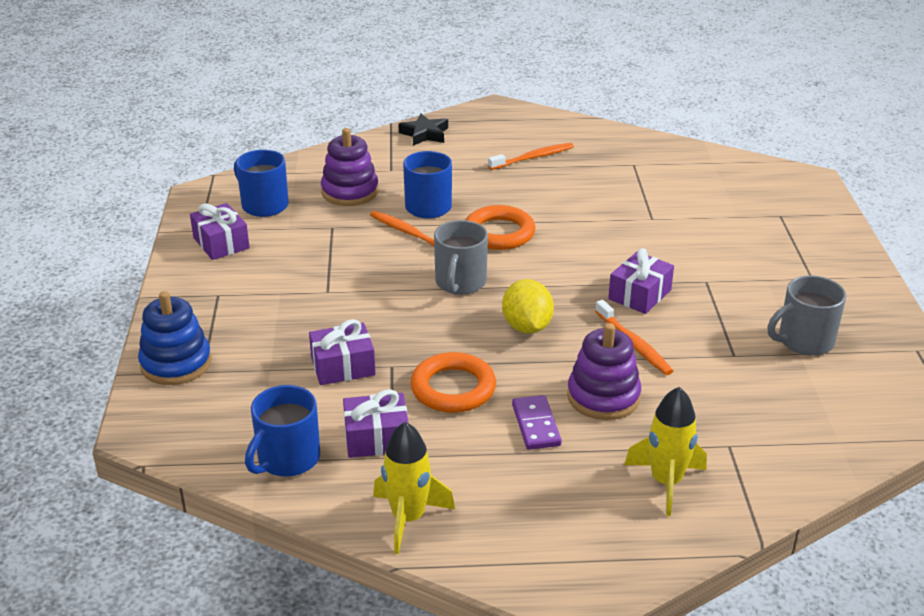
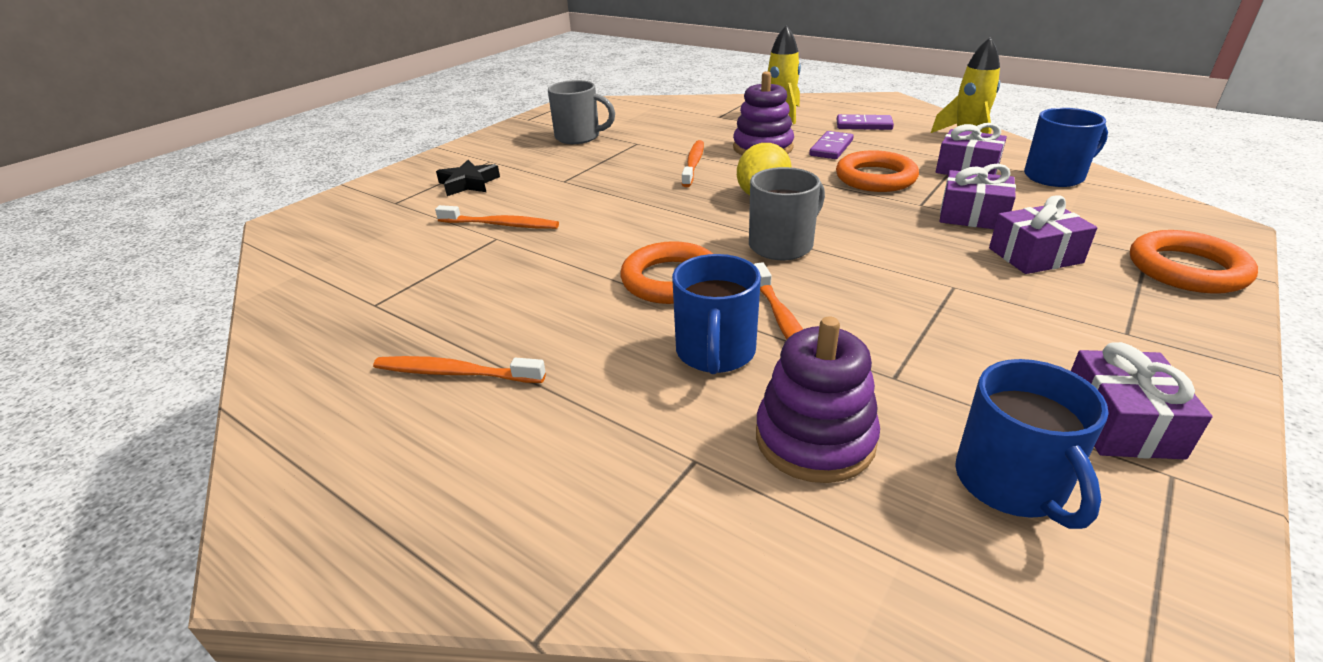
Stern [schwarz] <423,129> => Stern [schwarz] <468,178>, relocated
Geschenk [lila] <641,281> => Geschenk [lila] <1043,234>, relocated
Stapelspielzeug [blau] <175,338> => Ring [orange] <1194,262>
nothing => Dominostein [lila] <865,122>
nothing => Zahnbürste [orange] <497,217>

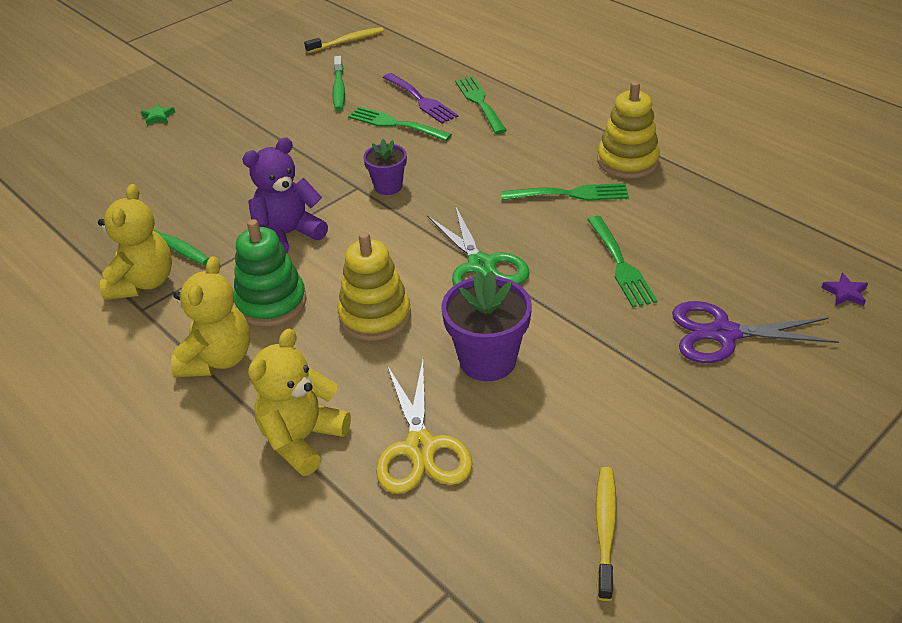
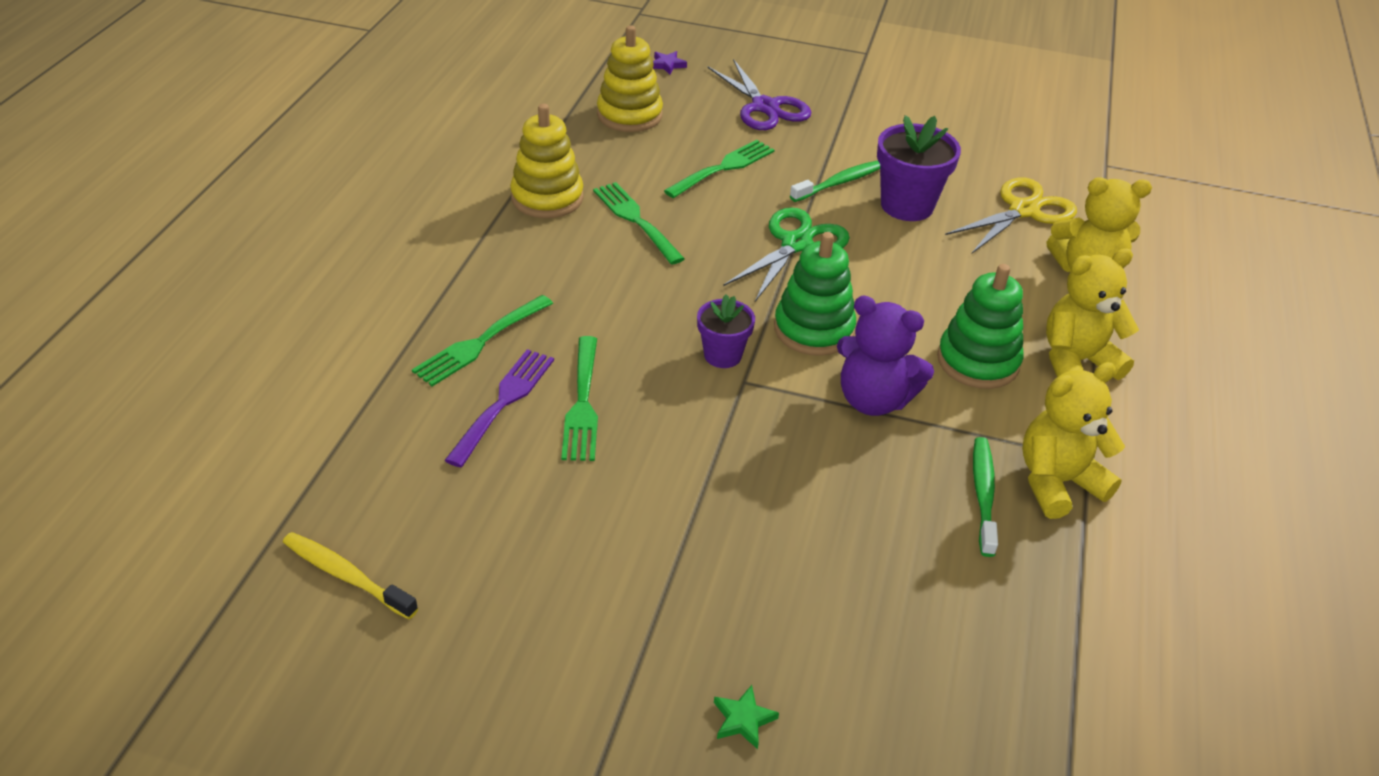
Zahnbürste [grün] <338,83> => Zahnbürste [grün] <835,181>, relocated
Stapelspielzeug [gelb] <374,286> => Stapelspielzeug [gelb] <630,78>, relocated
Zahnbürste [gelb] <606,534> => nothing
nothing => Stapelspielzeug [grün] <815,294>

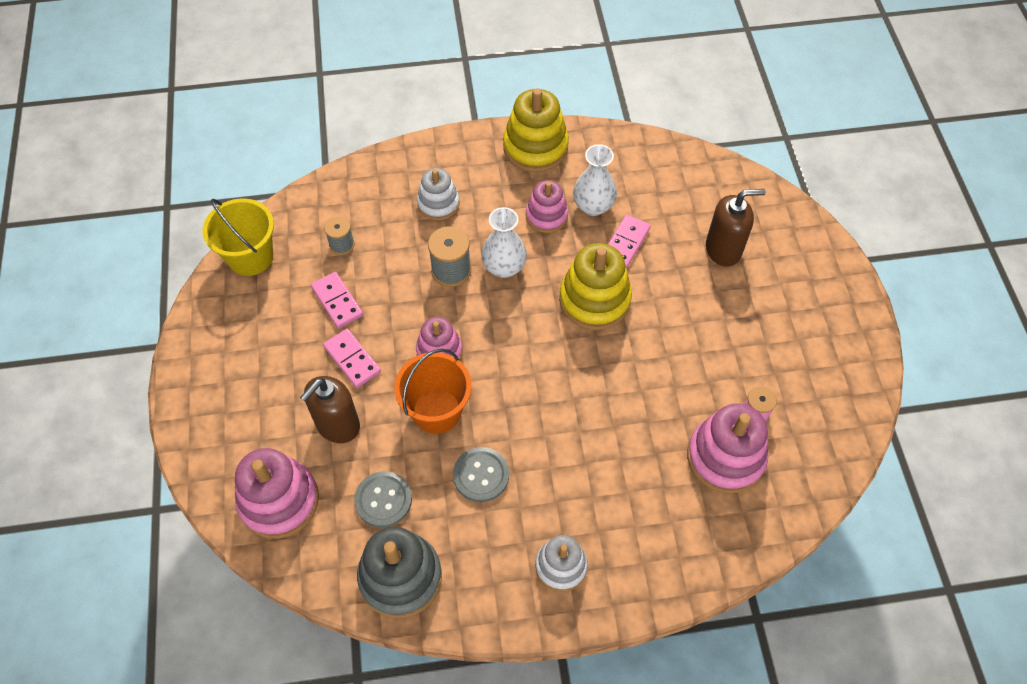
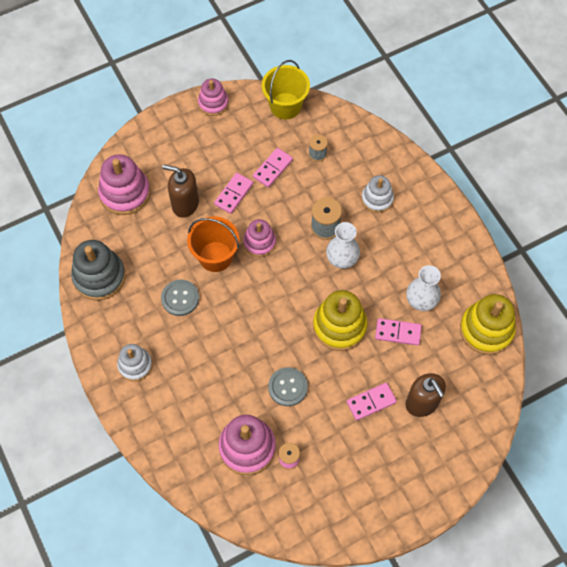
Stapelspielzeug [gelb] <536,130> => Stapelspielzeug [gelb] <488,324>, relocated
Stapelspielzeug [rosa] <547,206> => Stapelspielzeug [rosa] <213,97>, relocated
Knopf [grau] <383,499> => Knopf [grau] <288,386>, relocated
nothing => Dominostein [rosa] <372,402>

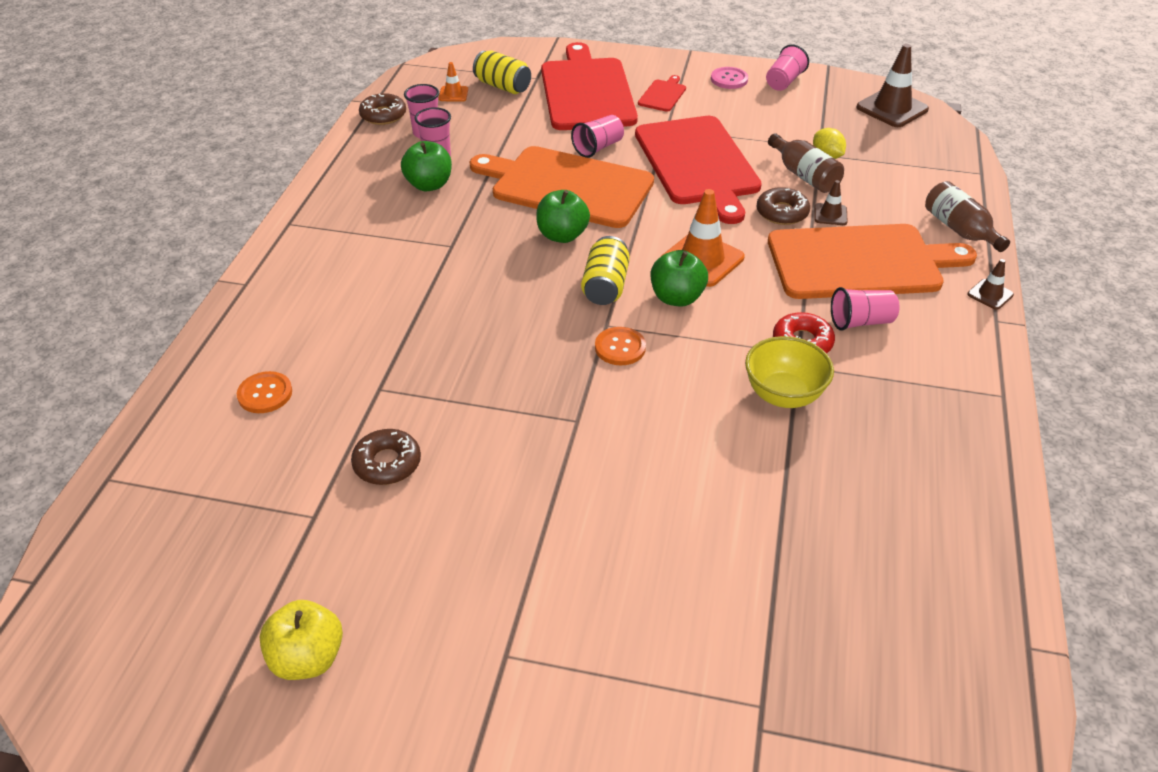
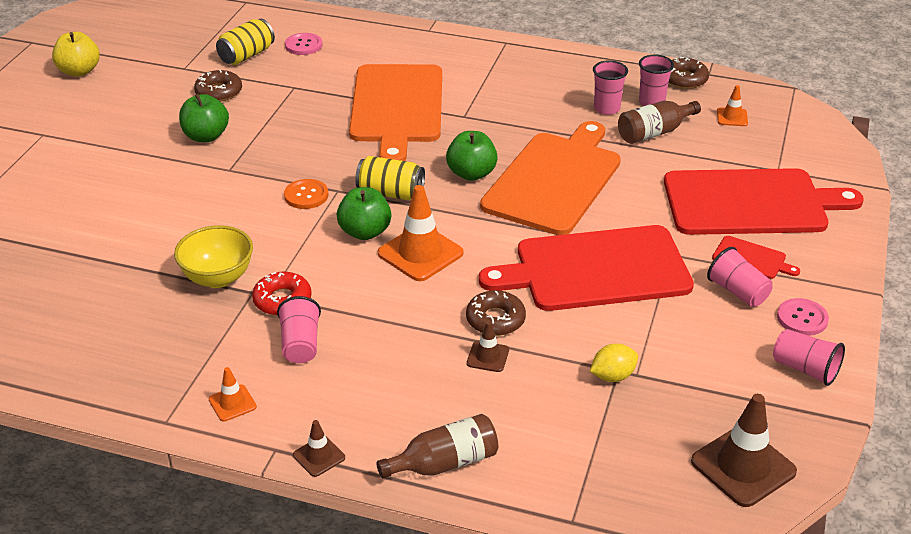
Dose [gelb] <502,72> => Dose [gelb] <245,42>, relocated
Becher [rosa] <597,136> => Becher [rosa] <740,277>, relocated
Flasche [braun] <806,163> => Flasche [braun] <659,122>, relocated
Apfel [grün] <426,166> => Apfel [grün] <204,118>, relocated
Schneidebrett [orange] <872,261> => Schneidebrett [orange] <395,112>, relocated
Knopf [orange] <264,392> => Knopf [rosa] <303,44>
nothing => Leitkegel [orange] <233,394>

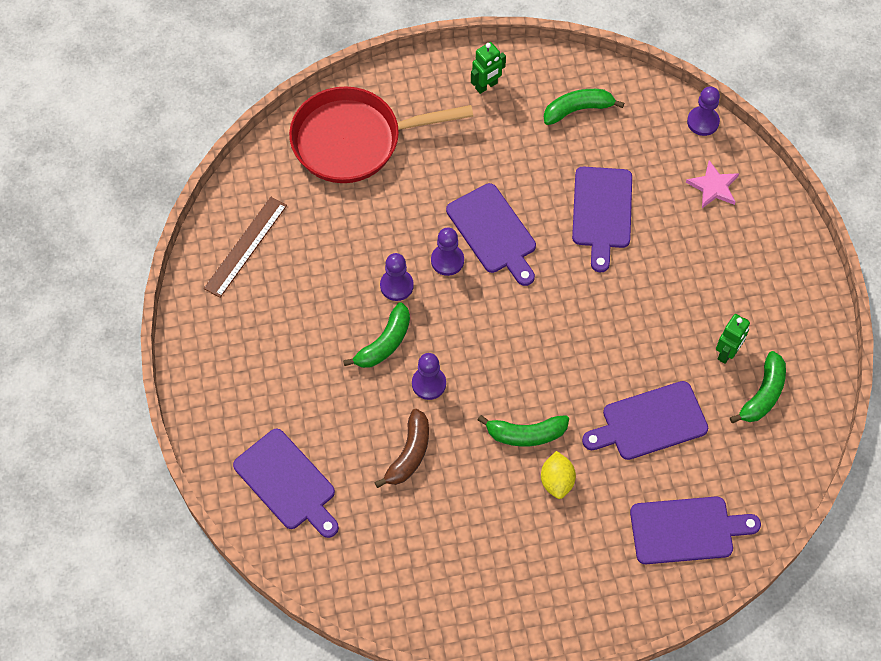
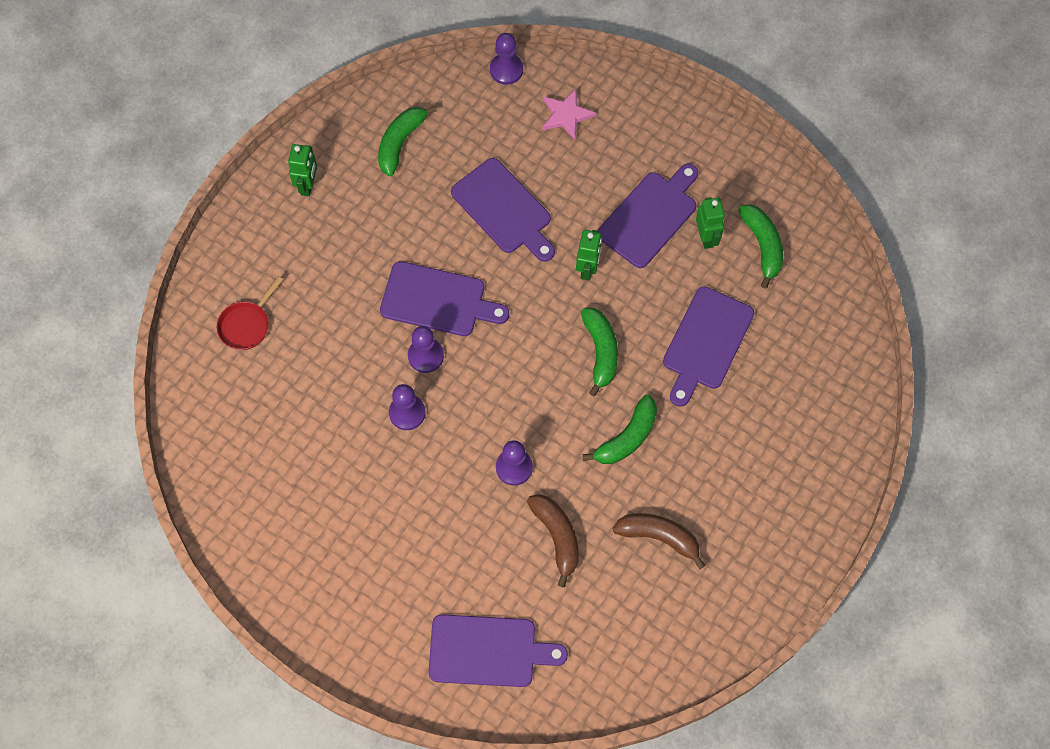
Pfanne [rot] <381,134> => Pfanne [rot] <250,313>, x0.43
Lineal [braun] <245,247> => nothing
Banane [grün] <376,335> => Banane [grün] <599,352>, relocated
Zitrone [gelb] <558,475> => nothing
Schneidebrett [lila] <695,530> => Schneidebrett [lila] <648,215>, relocated
nothing => Roboter [grün] <589,255>
nothing => Banane [braun] <659,541>

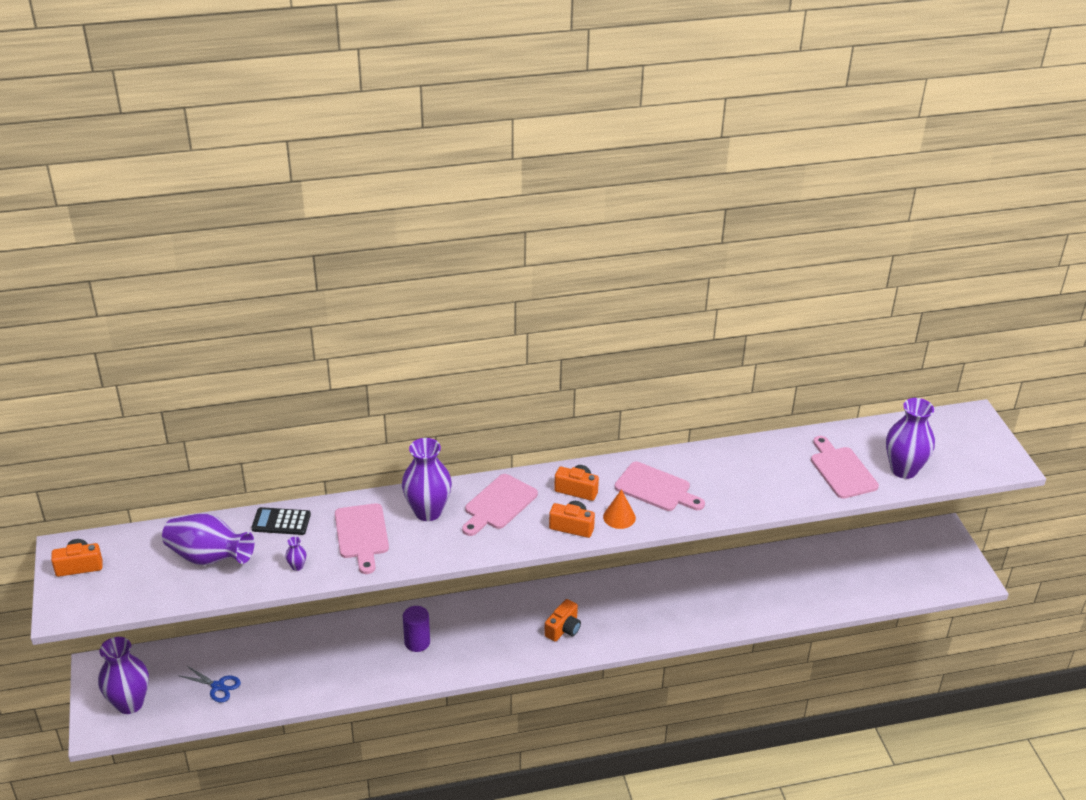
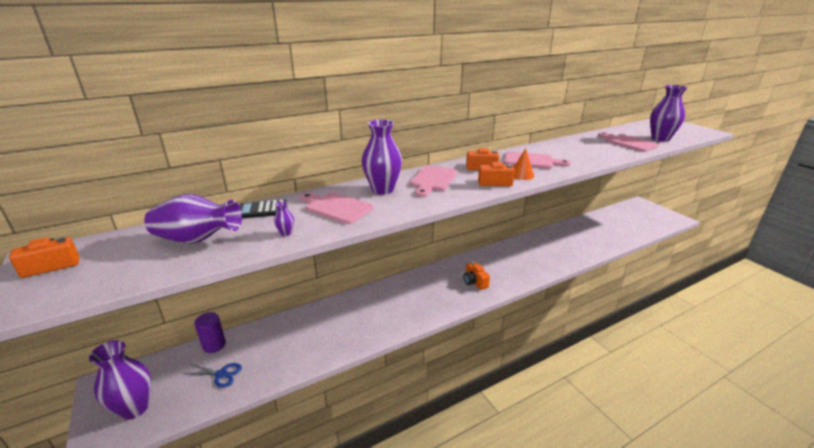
Schneidebrett [rosa] <362,538> => Schneidebrett [rosa] <336,208>, 150 degrees clockwise
Kamera [orange] <562,620> => Kamera [orange] <476,276>, 135 degrees clockwise
Vollzylinder [lila] <416,629> => Vollzylinder [lila] <210,332>, relocated

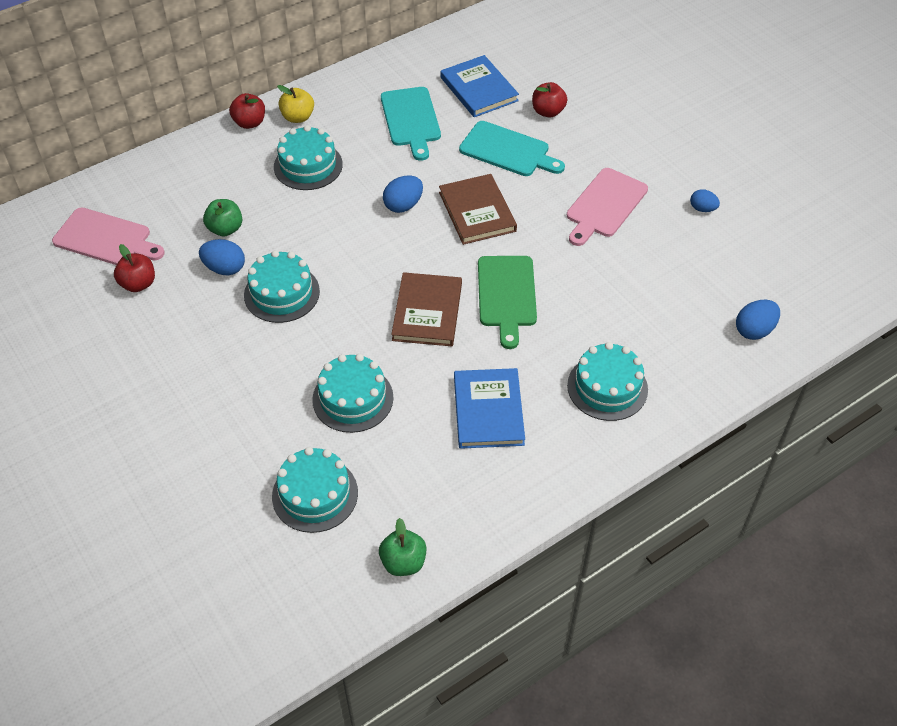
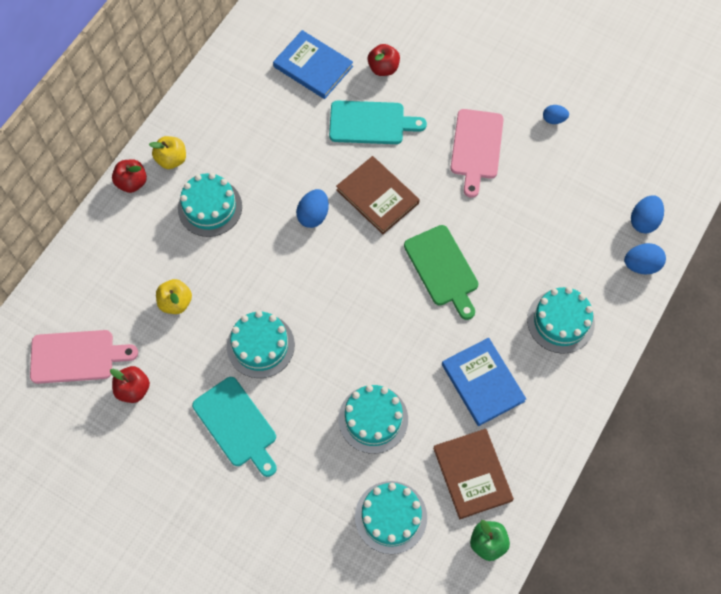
Schneidebrett [türkis] <411,124> => Schneidebrett [türkis] <234,427>, relocated
Apfel [grün] <222,217> => Apfel [gelb] <174,296>
Ei [blau] <222,257> => Ei [blau] <645,258>, relocated
Buch [braun] <426,309> => Buch [braun] <473,474>, relocated

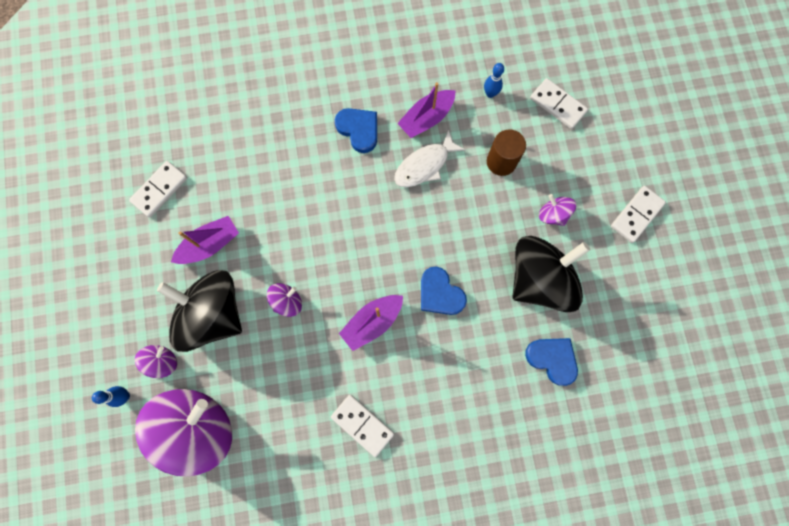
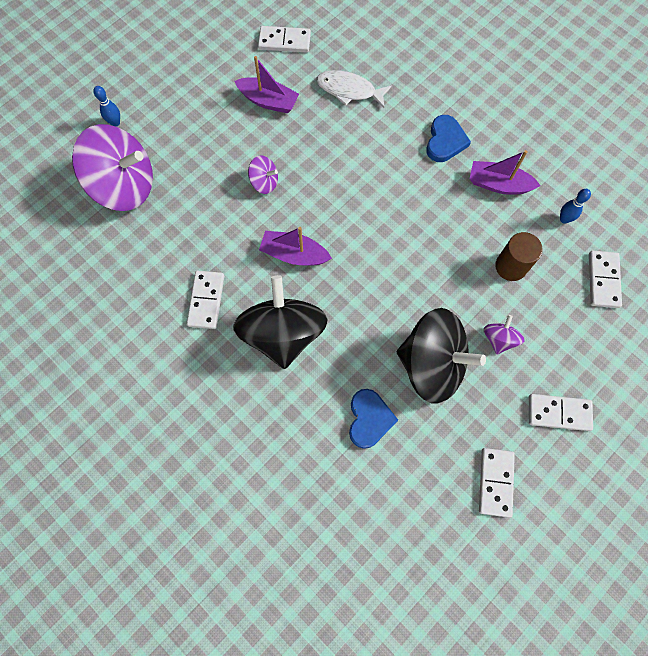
Fisch [weiß] <430,158> => Fisch [weiß] <354,89>, relocated
Herz [blau] <444,291> => nothing
Kreisel [schwarz] <199,311> => Kreisel [schwarz] <280,322>, relocated
Kreisel [lila] <156,361> => nothing
nothing => Dominostein [weiß] <497,483>

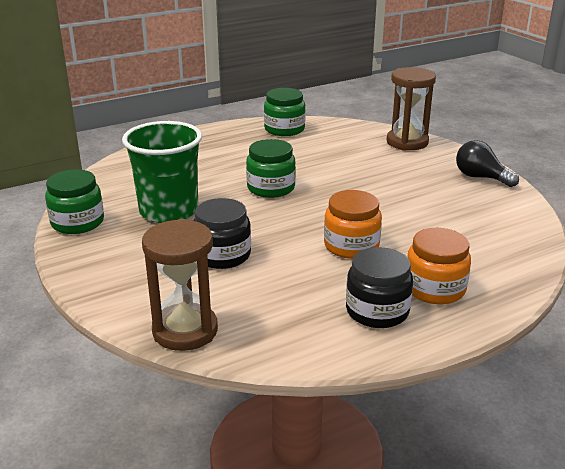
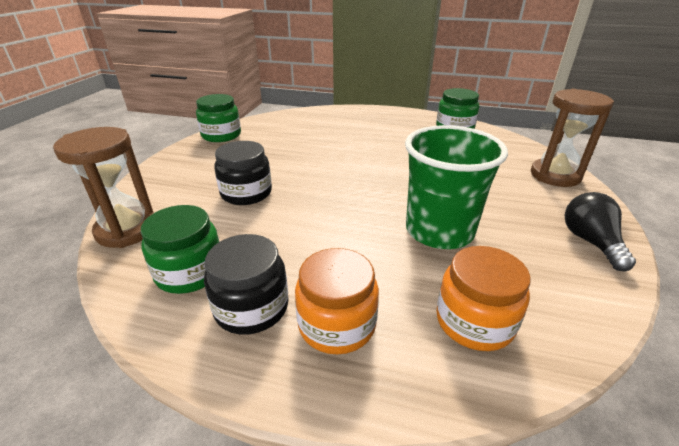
Becher [grün] <162,172> => Becher [grün] <456,187>, relocated
Einmachglas [grün] <271,168> => Einmachglas [grün] <180,249>, relocated
Einmachglas [orange] <353,224> => Einmachglas [orange] <483,298>, relocated

